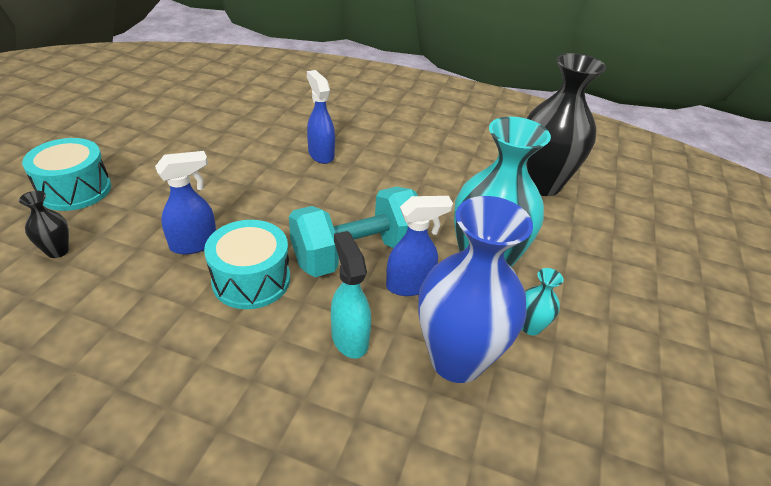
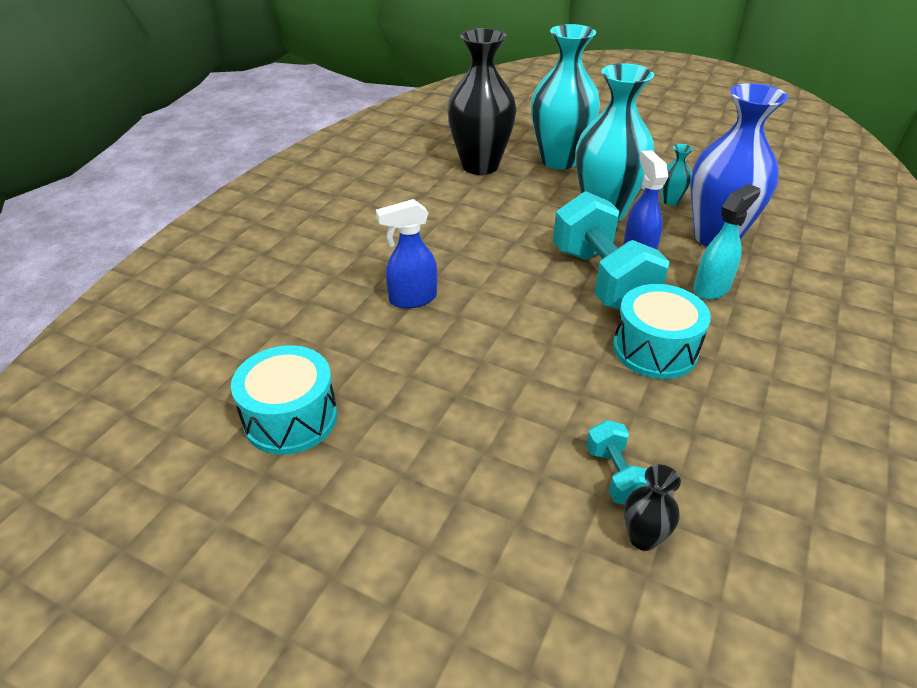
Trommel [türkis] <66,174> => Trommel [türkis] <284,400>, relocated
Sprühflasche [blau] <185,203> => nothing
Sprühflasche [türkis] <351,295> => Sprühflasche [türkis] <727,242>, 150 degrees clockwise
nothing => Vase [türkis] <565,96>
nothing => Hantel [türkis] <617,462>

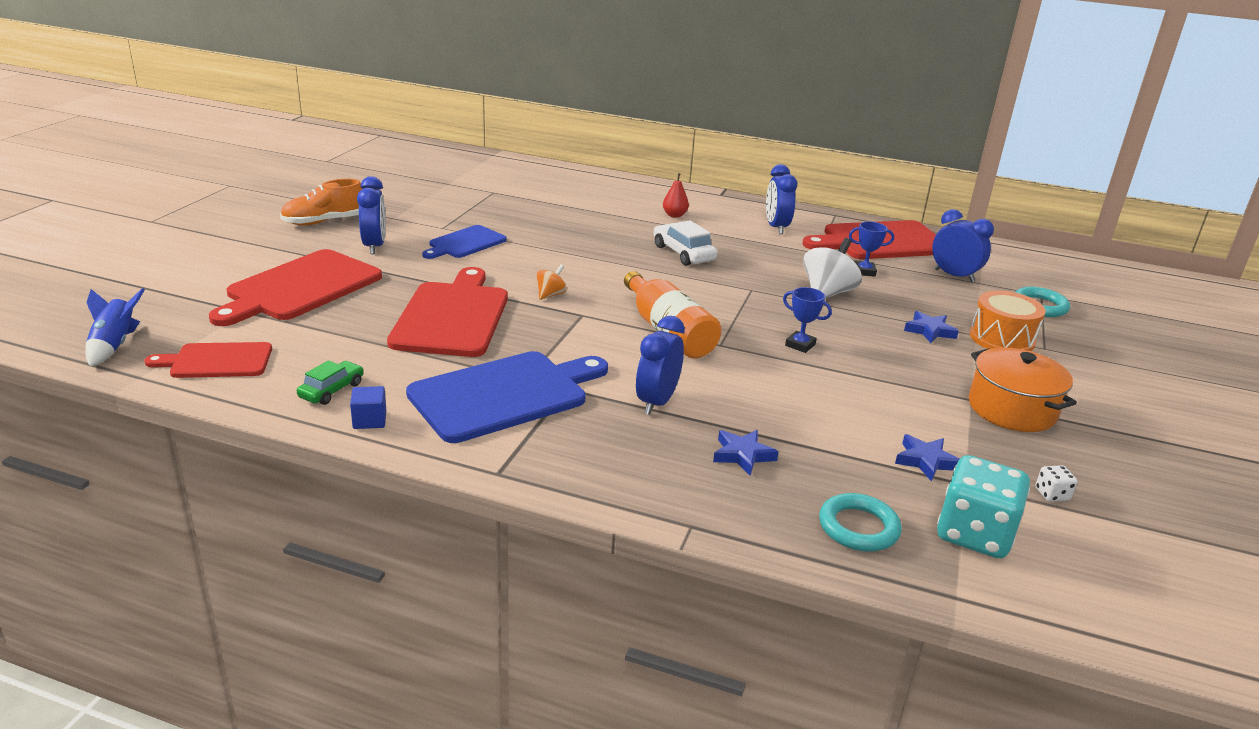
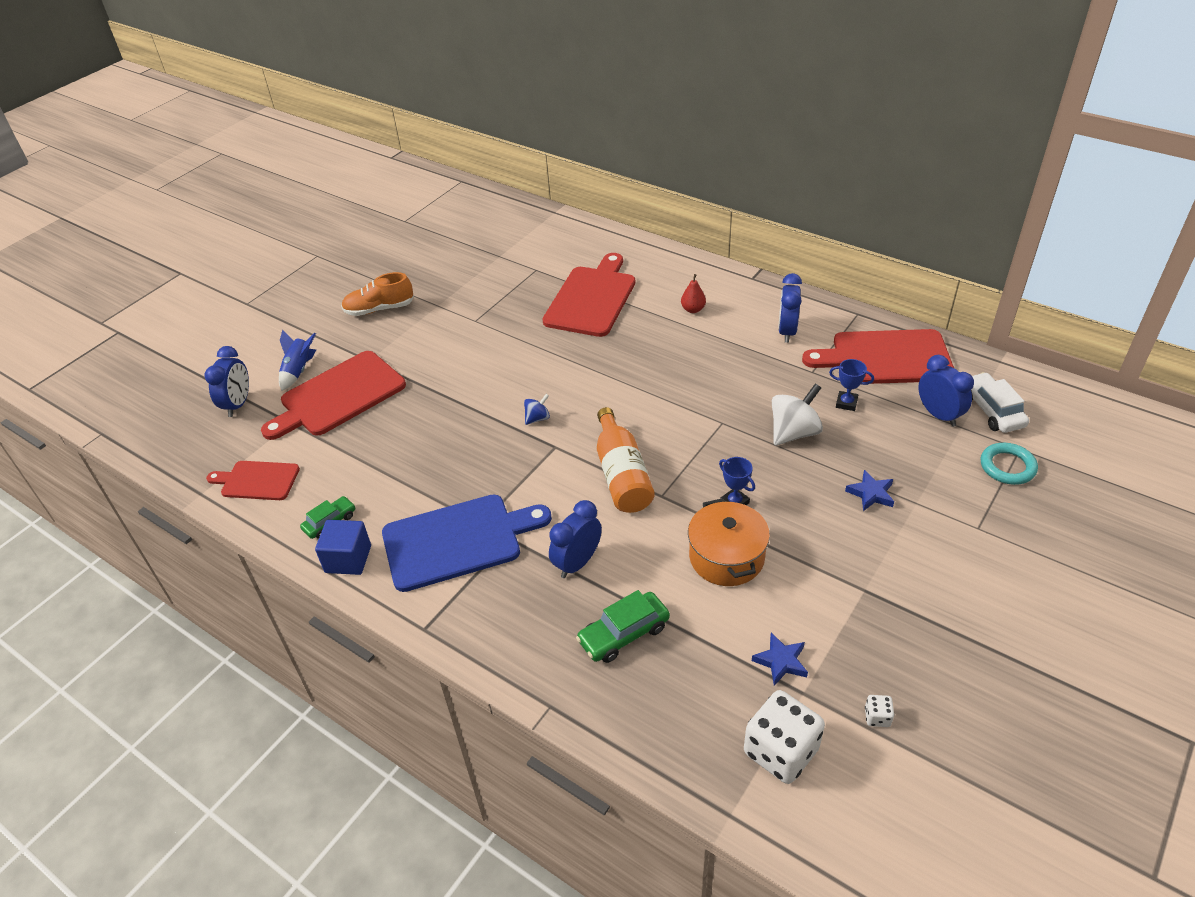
Wecker [blau] <371,215> => Wecker [blau] <227,381>, relocated
Auto [weiß] <686,243> => Auto [weiß] <1000,402>, relocated
Schneidebrett [blau] <464,242> => nothing
Kreisel [orange] <551,282> => Kreisel [blau] <537,409>
Schneidebrett [rot] <447,312> => Schneidebrett [rot] <589,295>, relocated
Rakete [blau] <115,327> => Rakete [blau] <297,360>, relocated
Trommel [orange] <1008,321> => nothing
Kochtopf [orange] <1023,389> => Kochtopf [orange] <729,542>, relocated
Kubus [blau] <368,407> => Kubus [blau] <343,547>, x1.61
Stern [blau] <746,453> => Auto [grün] <623,626>
Spielwürfel [türkis] <983,506> => Spielwürfel [weiß] <784,737>
Ring [türkis] <860,522> => nothing

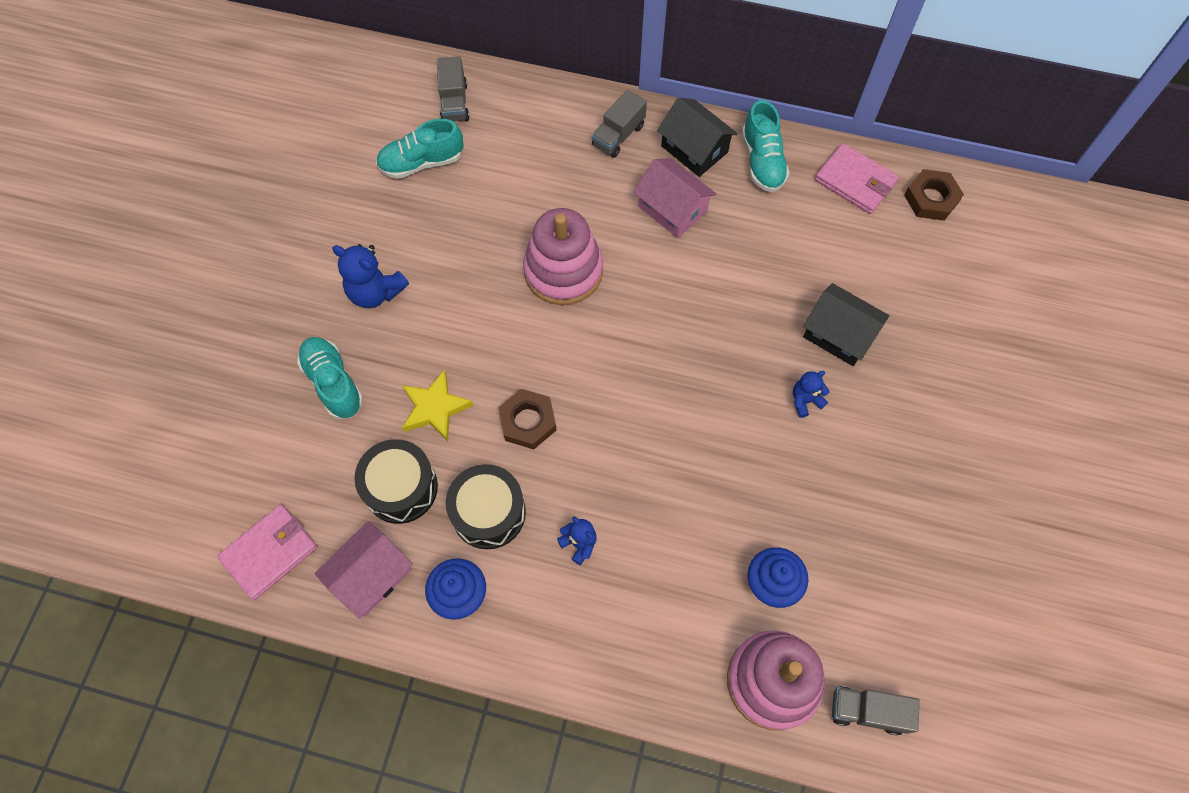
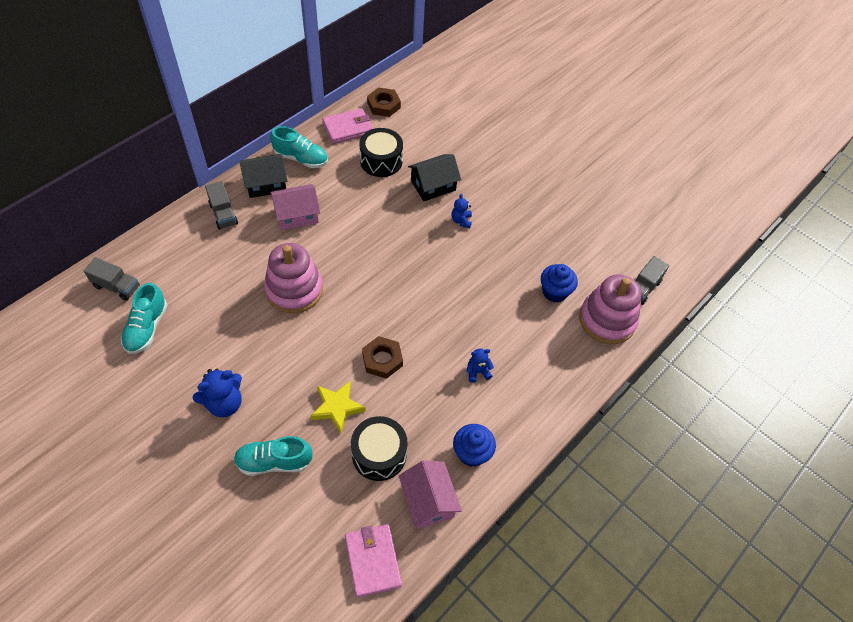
Trommel [schwarz] <486,506> => Trommel [schwarz] <381,152>, relocated

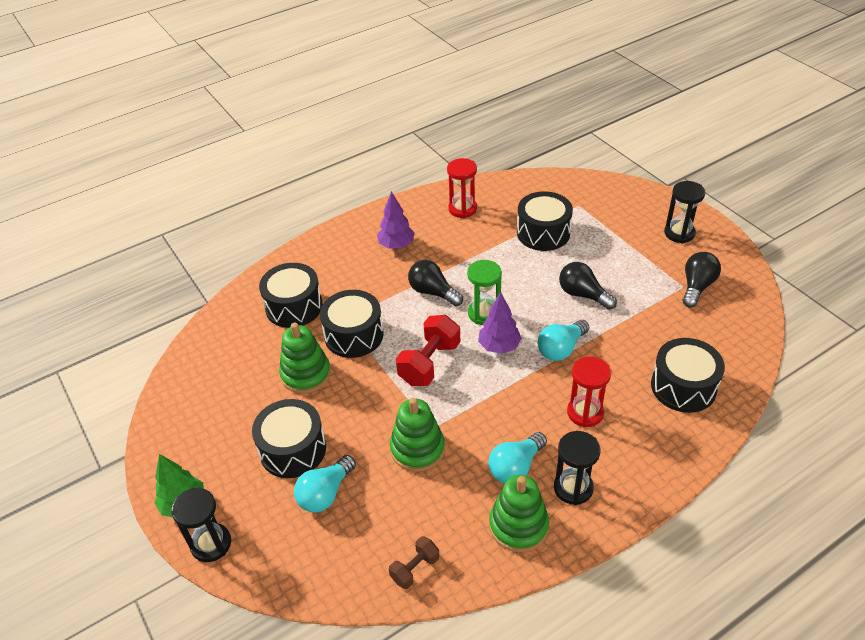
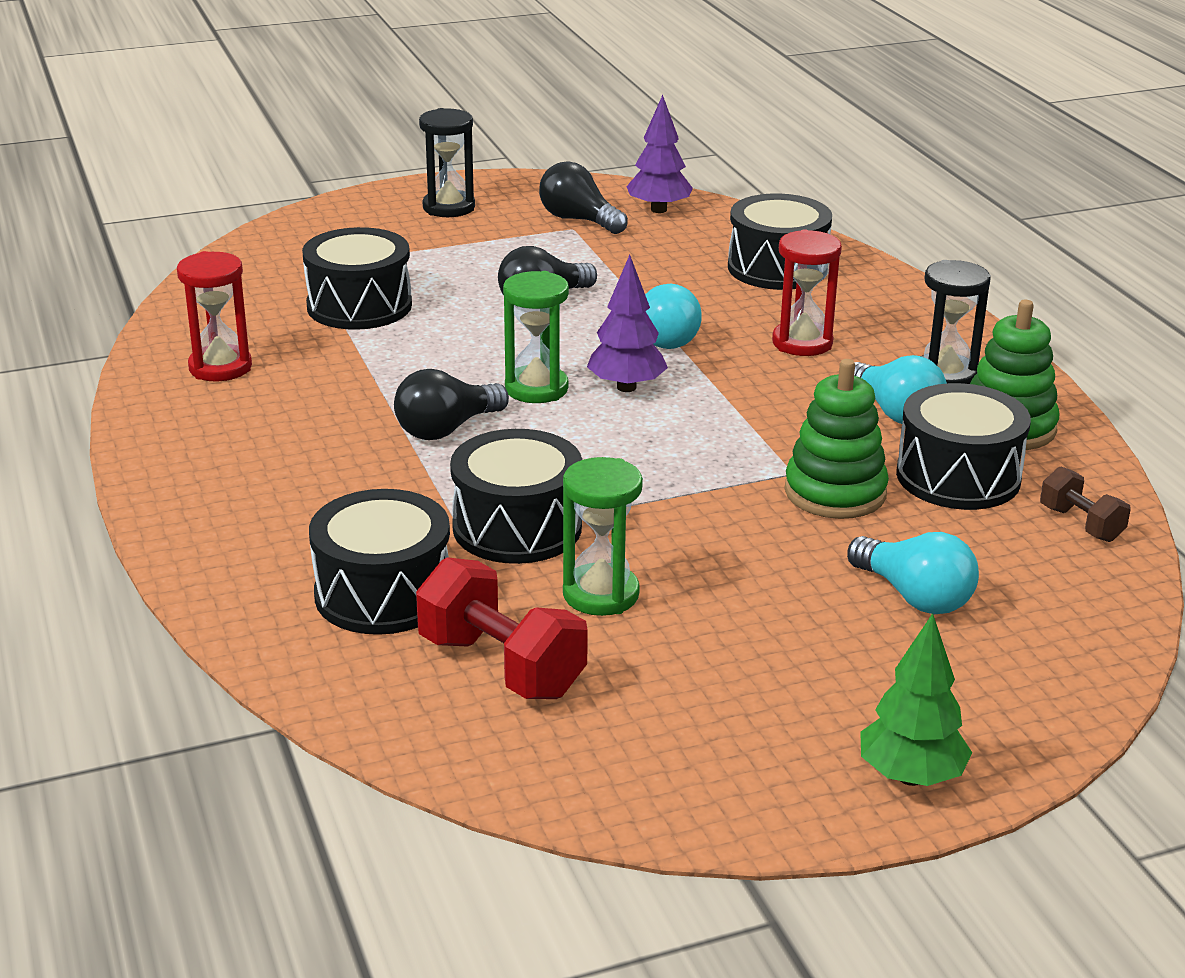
Baum [lila] <396,220> => Baum [lila] <659,154>, relocated
Hantel [rot] <428,350> => Hantel [rot] <502,628>, relocated
Stapelspielzeug [grün] <305,358> => Sanduhr [grün] <603,536>
Trommel [schwarz] <289,438> => Trommel [schwarz] <963,446>, relocated
Sanduhr [schwarz] <201,524> => nothing

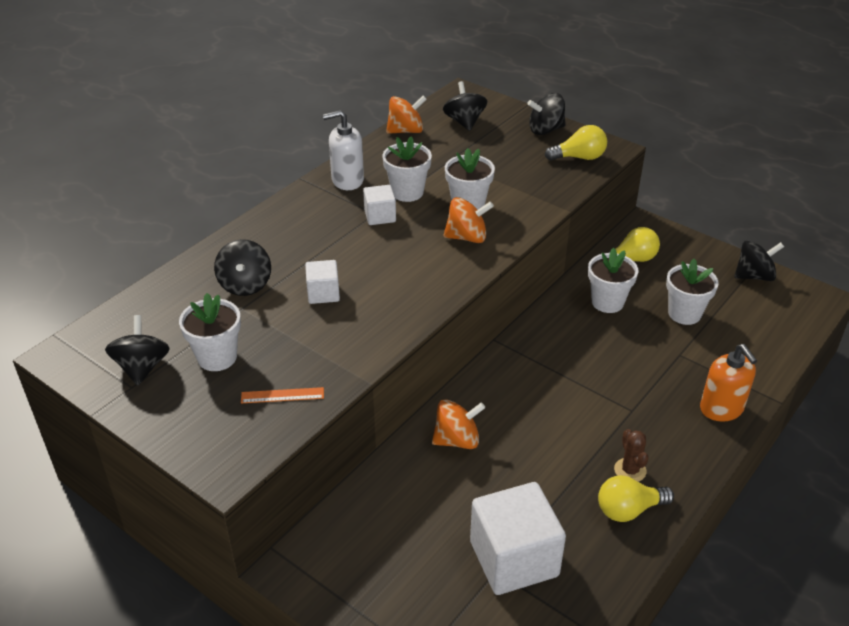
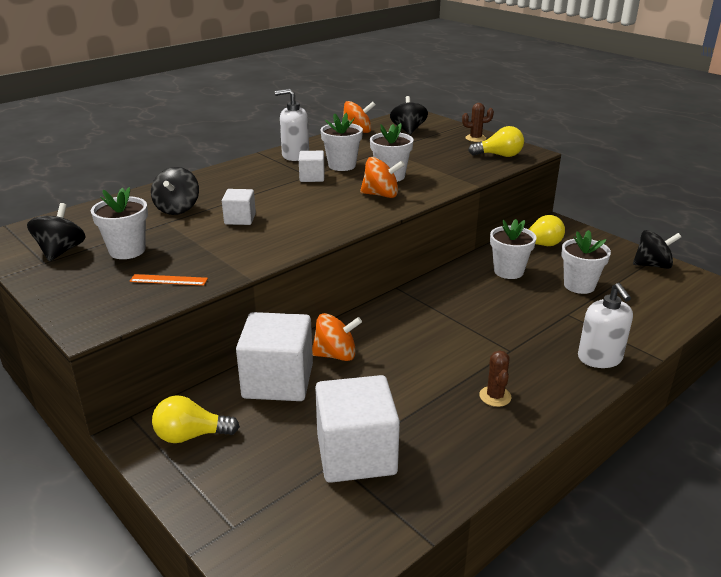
Kreisel [schwarz] <546,114> => Kaktus [braun] <478,122>
Seifenspender [orange] <728,383> => Seifenspender [weiß] <605,325>
Glühbirne [gelb] <636,498> => Glühbirne [gelb] <196,419>, relocated
nothing => Kubus [weiß] <274,356>

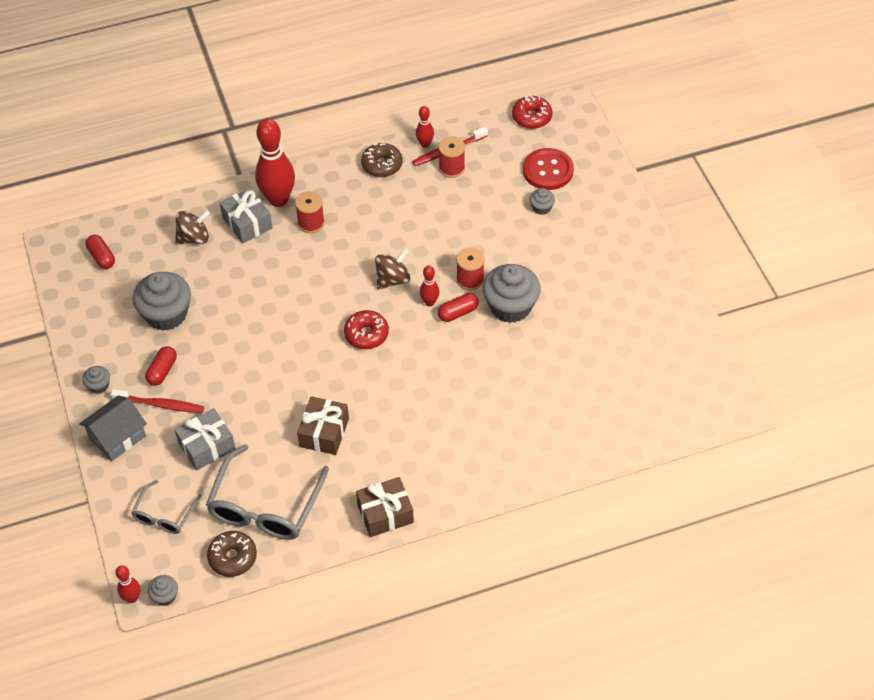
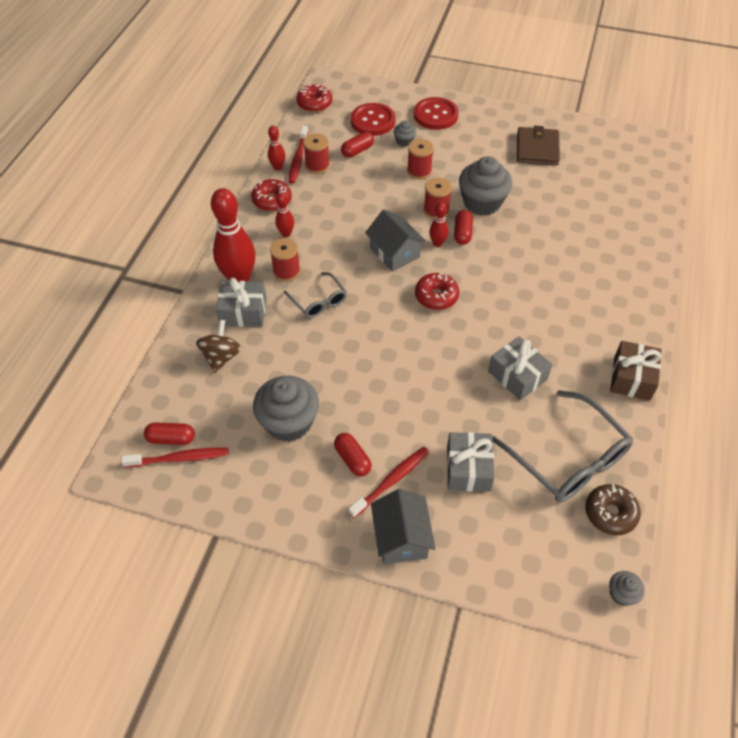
Donut [braun] <381,160> => Donut [rot] <271,195>
Kreisel [braun] <392,269> => Haus [grau] <395,241>
Muffin [grau] <96,380> => nothing
Geschenk [braun] <323,425> => Geschenk [grau] <520,368>
Brille [grau] <166,507> => Brille [grau] <315,295>, relocated
Bowlingkegel [rot] <127,584> => Bowlingkegel [rot] <284,214>, relocated
nothing => Knopf [rot] <436,113>
nothing => Geldbörse [braun] <538,145>
nothing => Kapsel [rot] <357,145>
nothing => Garnrolle [rot] <420,159>
nothing => Zahnbürste [rot] <175,458>

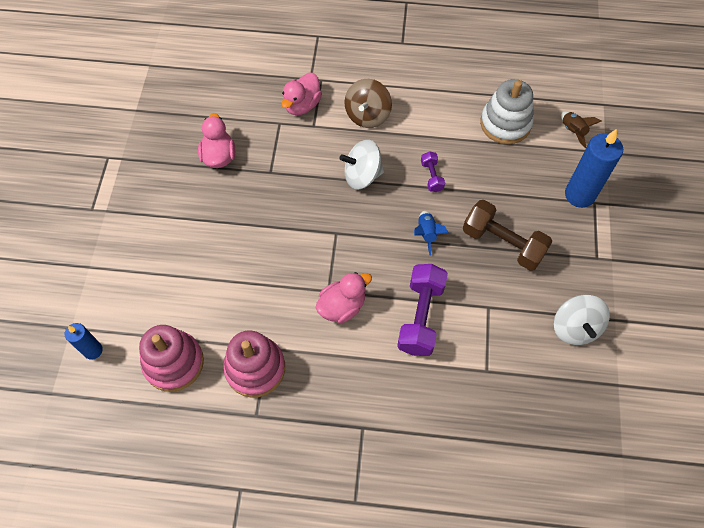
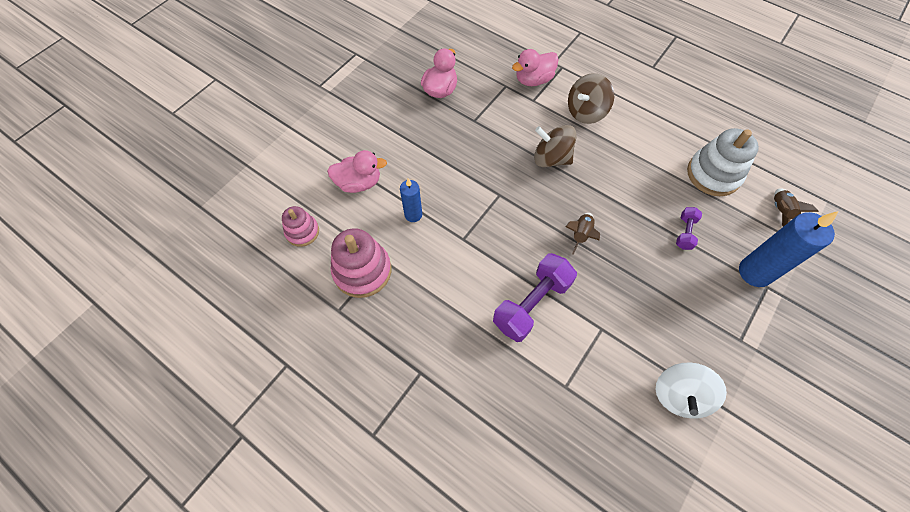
Kreisel [weiß] <361,165> => Kreisel [braun] <555,146>
Hantel [lila] <433,171> => Hantel [lila] <689,228>, relocated
Hantel [braun] <507,235> => nothing
Rakete [blau] <431,233> => Rakete [braun] <583,234>
Ente [rosa] <344,297> => Ente [rosa] <357,171>, relocated
Kerze [blau] <84,341> => Kerze [blau] <411,200>, relocated
Stapelspielzeug [rosa] <171,358> => Stapelspielzeug [rosa] <300,226>, x0.60

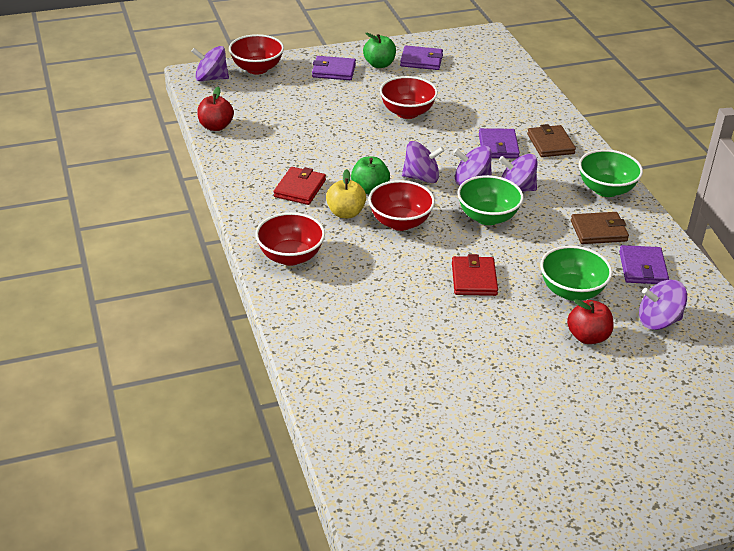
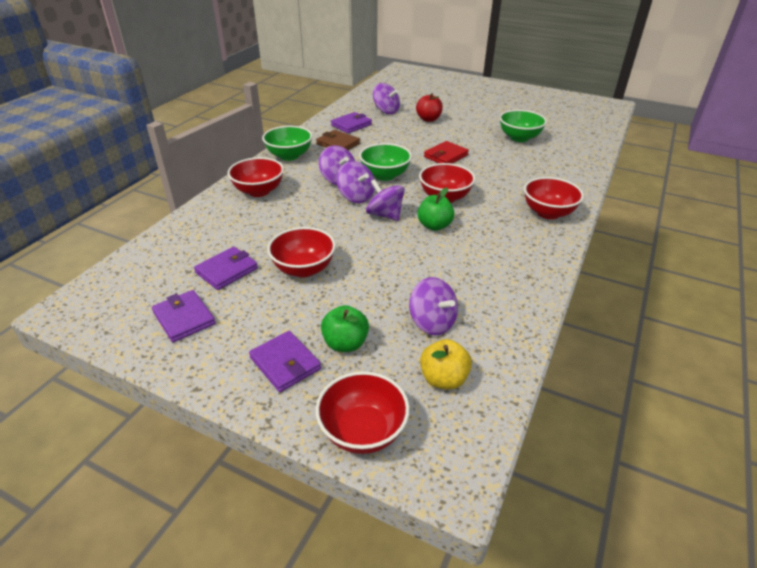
Apfel [grün] <379,50> => Apfel [grün] <345,328>, relocated
Kreisel [lila] <210,64> => Kreisel [lila] <433,306>, relocated
Apfel [rot] <215,108> => nothing
Geldbörse [braun] <551,140> => Schüssel [rot] <256,177>
Geldbörse [lila] <499,143> => Geldbörse [lila] <226,268>, relocated
Geldbörse [rot] <300,186> => nothing
Apfel [gelb] <346,193> => Apfel [gelb] <446,364>, relocated
Schüssel [grün] <576,273> => Schüssel [grün] <523,126>, relocated

